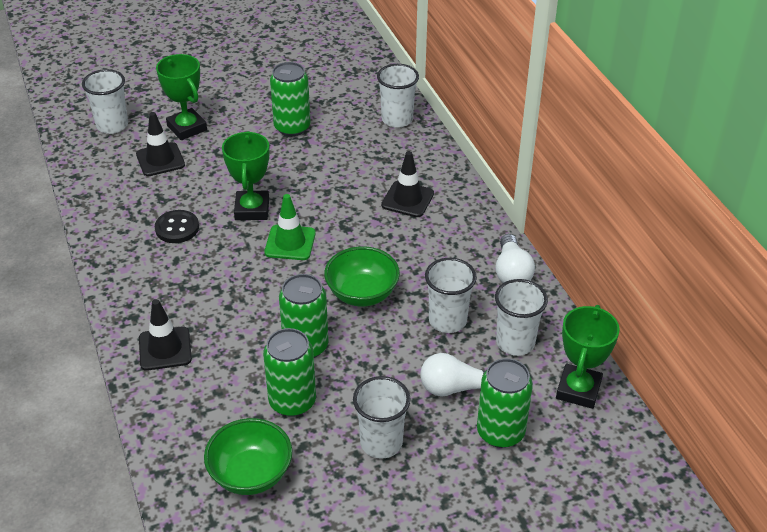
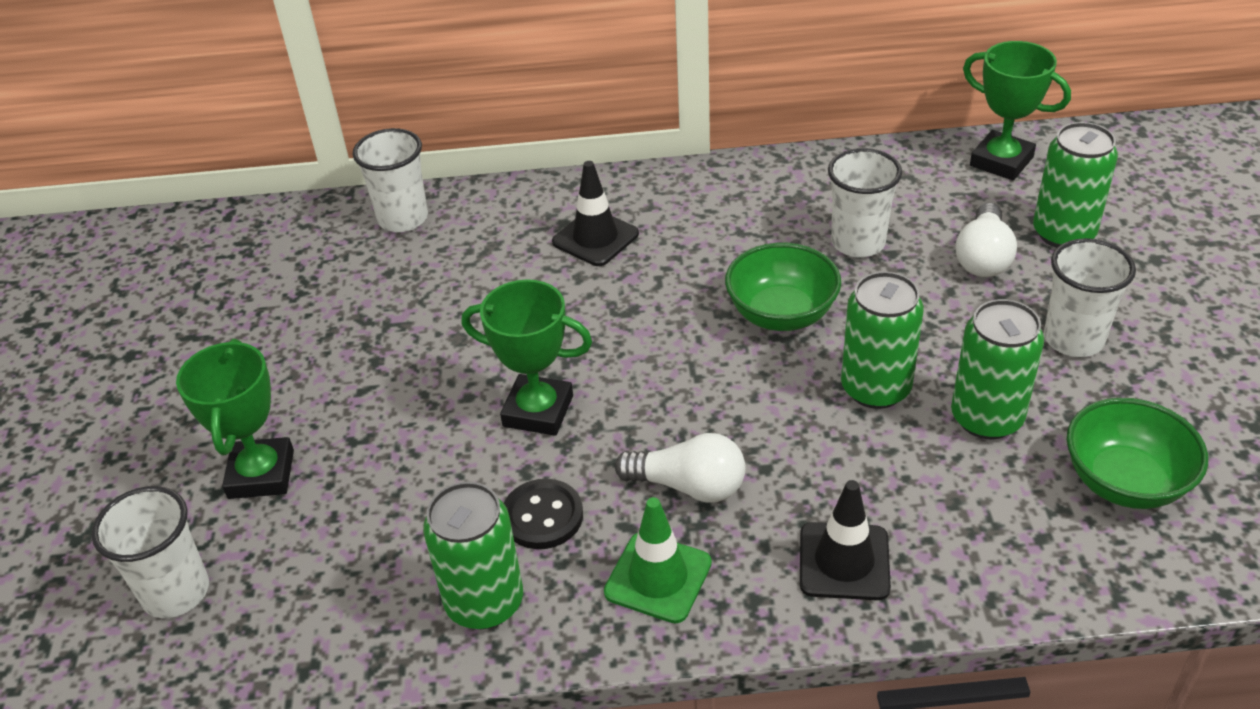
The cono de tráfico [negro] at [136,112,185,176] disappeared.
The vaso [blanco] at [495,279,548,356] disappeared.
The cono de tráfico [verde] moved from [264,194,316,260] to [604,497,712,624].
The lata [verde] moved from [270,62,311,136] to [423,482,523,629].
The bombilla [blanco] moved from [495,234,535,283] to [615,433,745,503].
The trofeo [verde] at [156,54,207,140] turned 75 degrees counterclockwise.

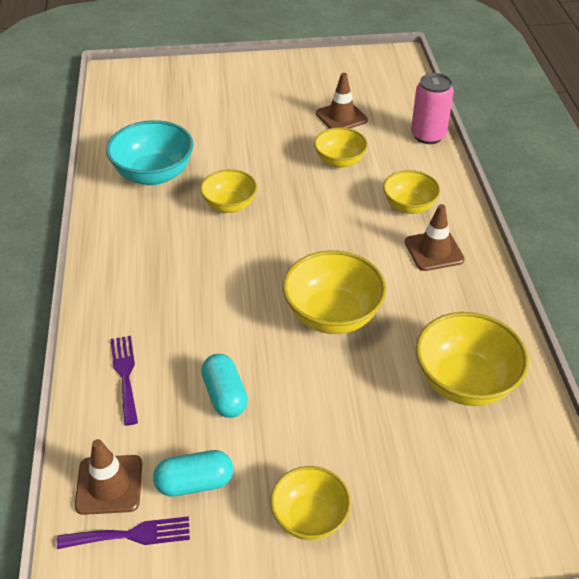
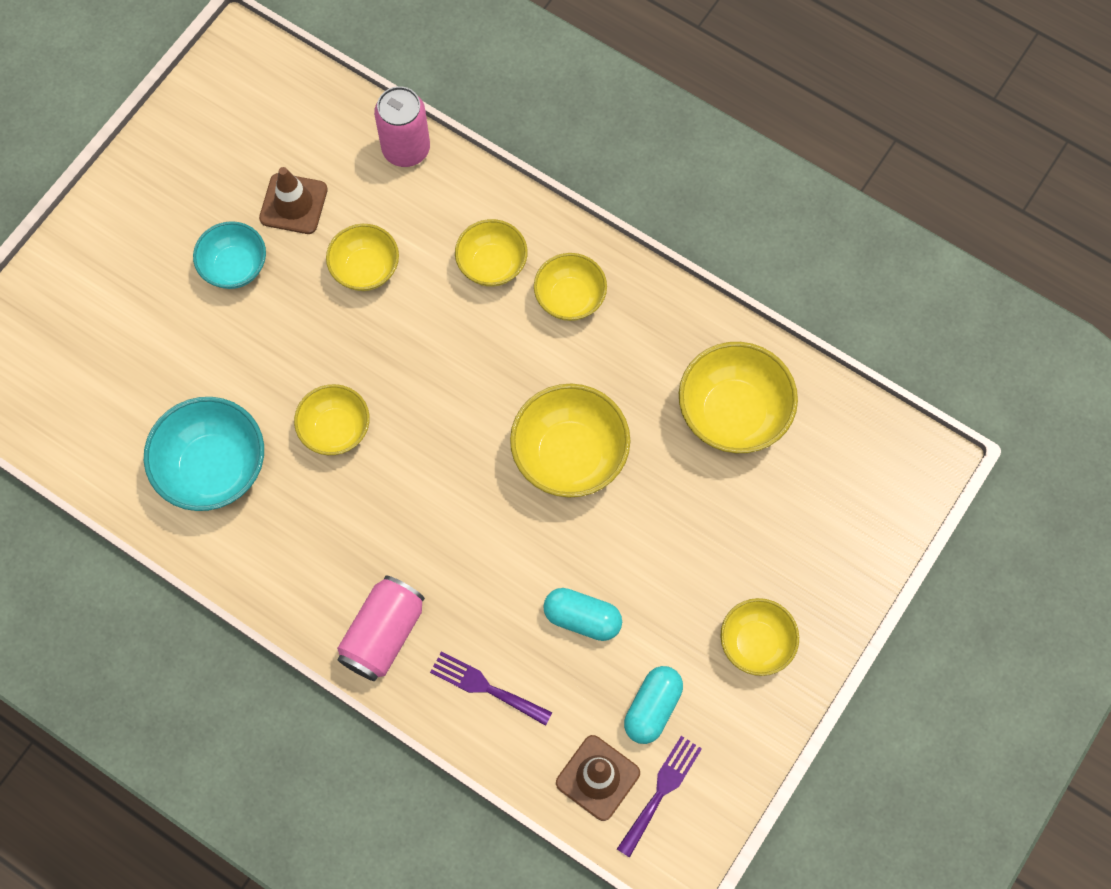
The cuenco [turquesa] at [193,221,266,289] appeared.
The lata [rosa] at [337,576,425,681] appeared.
The cono de tráfico [marrón] at [405,204,465,271] was replaced by the cuenco [amarillo] at [534,253,607,321].

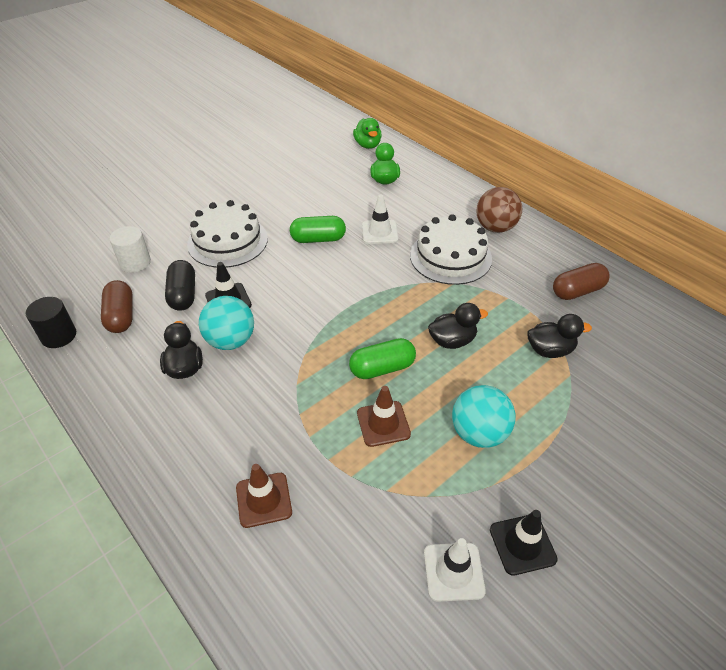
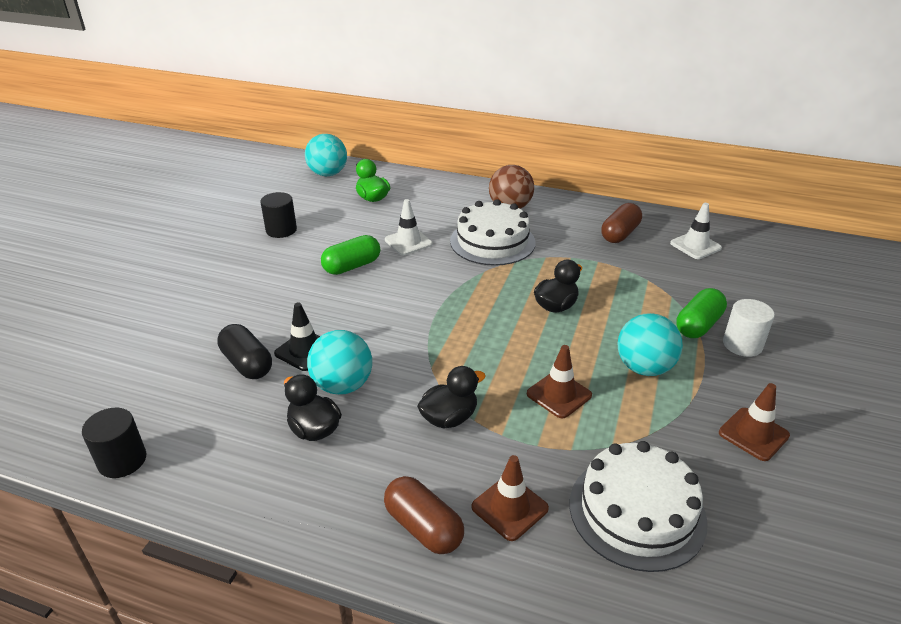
The cilindro [negro] at [260,192,297,238] appeared.
The cápsula [marrón] moved from [101,280,133,333] to [384,476,464,554].
The cilindro [blanco] moved from [110,226,151,273] to [723,299,775,357].
The tarta [blanco] moved from [187,200,268,268] to [570,441,708,572].
The cápsula [verde] moved from [349,338,416,379] to [676,288,727,338].
The cono de tráfico [blanco] moved from [424,538,486,602] to [670,203,722,259].
The pato [negro] moved from [527,314,592,358] to [417,366,485,429].
The pato [verde] at [353,118,382,149] was replaced by the pelota [turquesa] at [305,134,347,176].
The cono de tráfico [negro] at [490,510,558,576] became the cono de tráfico [marrón] at [719,383,790,461].

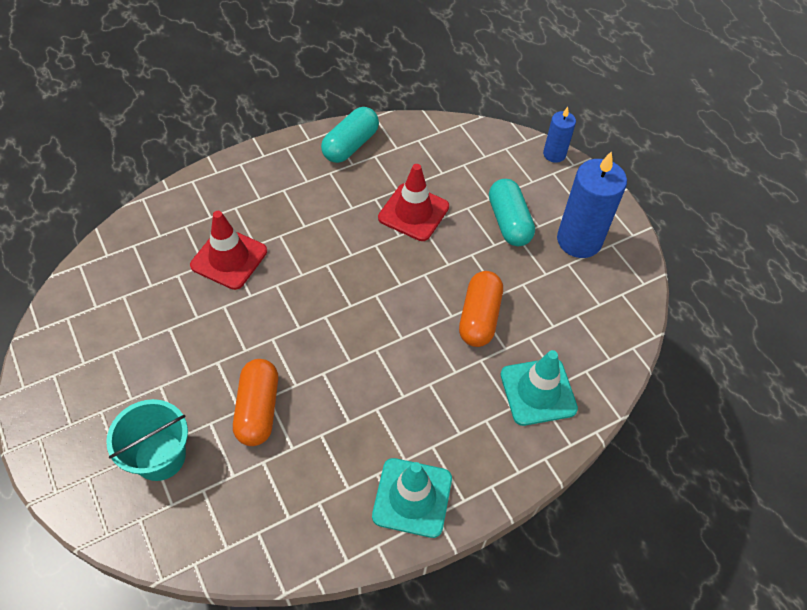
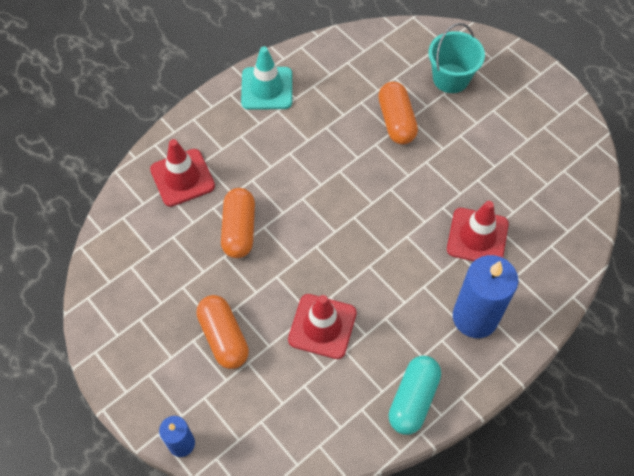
The vela [azul] moved from [557,151,627,258] to [453,255,519,338].
The cápsula [turquesa] at [489,179,535,246] became the cápsula [naranja] at [196,295,249,369].
The cono de tráfico [turquesa] at [501,350,578,426] became the cono de tráfico [rojo] at [150,139,215,207].

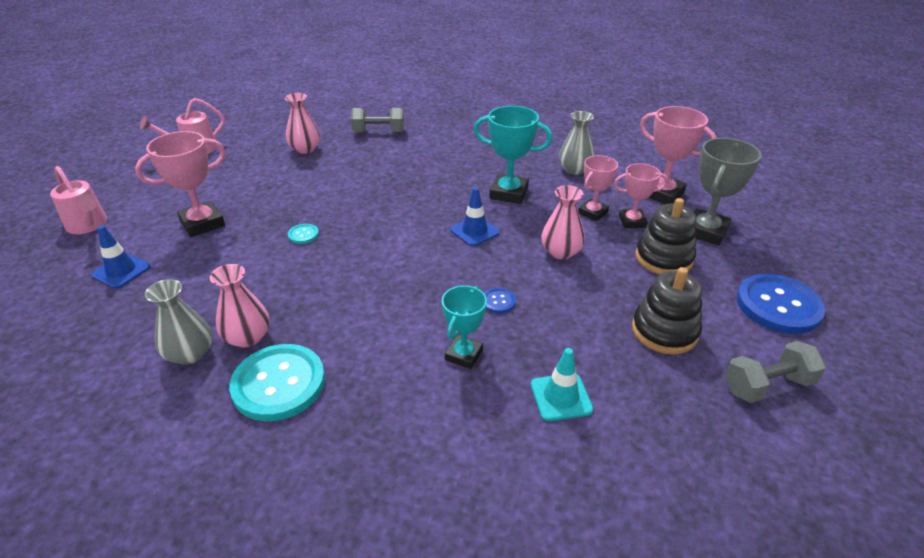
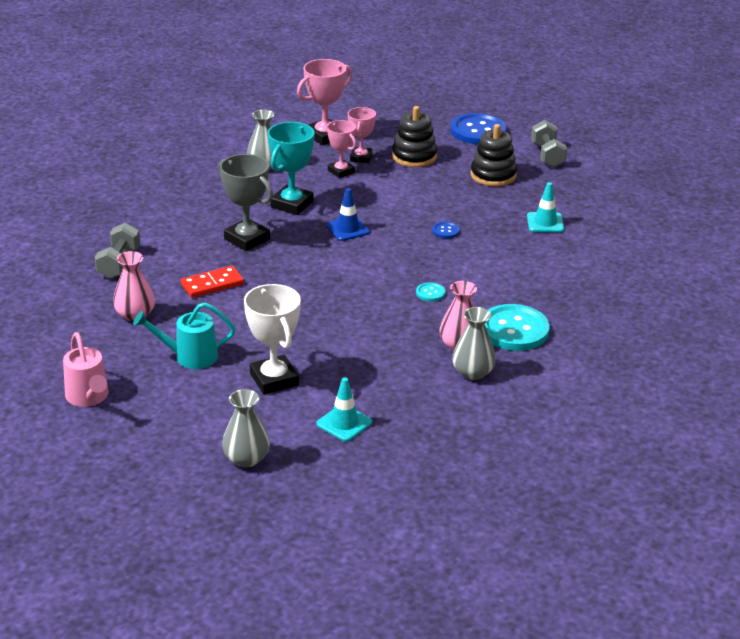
The trofeo [turquesa] at [442,285,487,369] disappeared.
The florero [rosa] at [541,185,585,259] disappeared.
The regadera [turquesa] at [133,302,235,369] appeared.
The ficha de dominó [rojo] at [181,266,244,298] appeared.
The botón [turquesa] moved from [288,224,319,244] to [416,282,445,301].
The trofeo [gris] moved from [694,138,762,245] to [218,154,273,251].
The regadera [rosa] at [50,166,107,234] was replaced by the florero [gris] at [222,389,270,468].
The cono de tráfico [azul] at [91,225,151,289] became the cono de tráfico [turquesa] at [317,378,372,442].
The trofeo [rosa] at [135,131,225,237] became the trofeo [blanco] at [244,284,301,394].

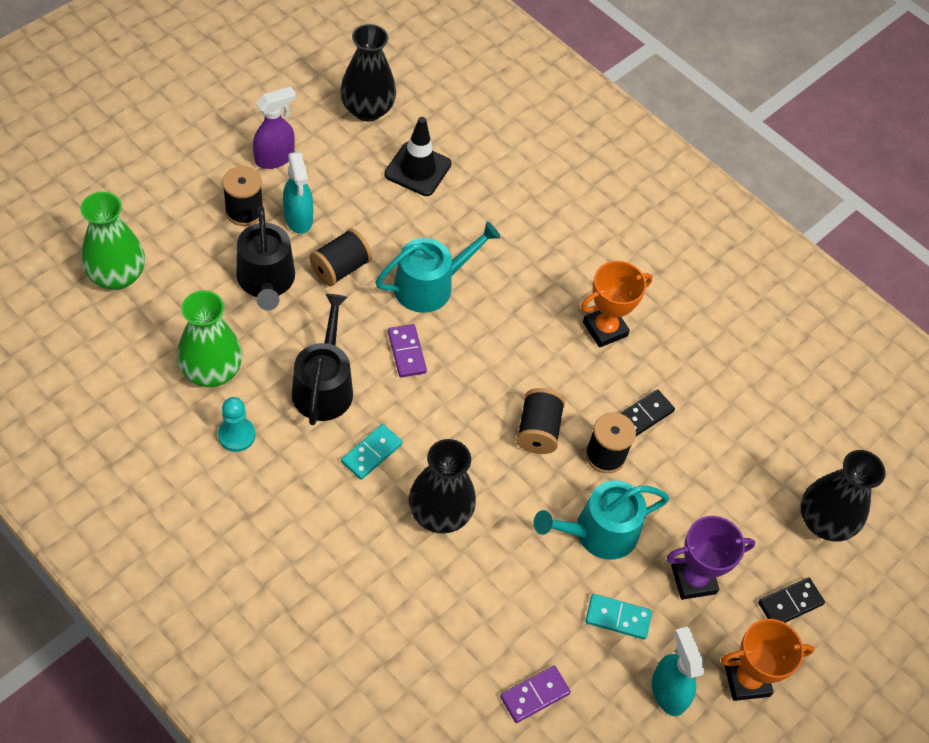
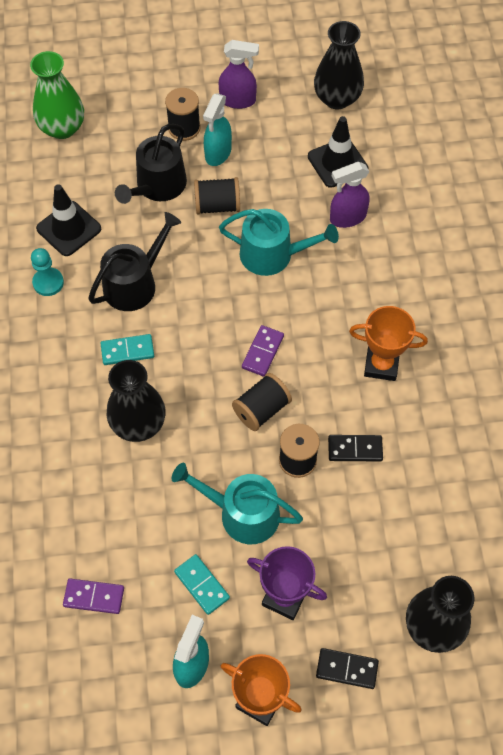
The pulverizador [morado] at [330,162,370,228] appeared.
The ficha de dominó [morado] moved from [388,324,427,377] to [242,325,284,377].
The florero [verde] at [177,291,242,387] was replaced by the cono de tráfico [negro] at [36,184,101,256].

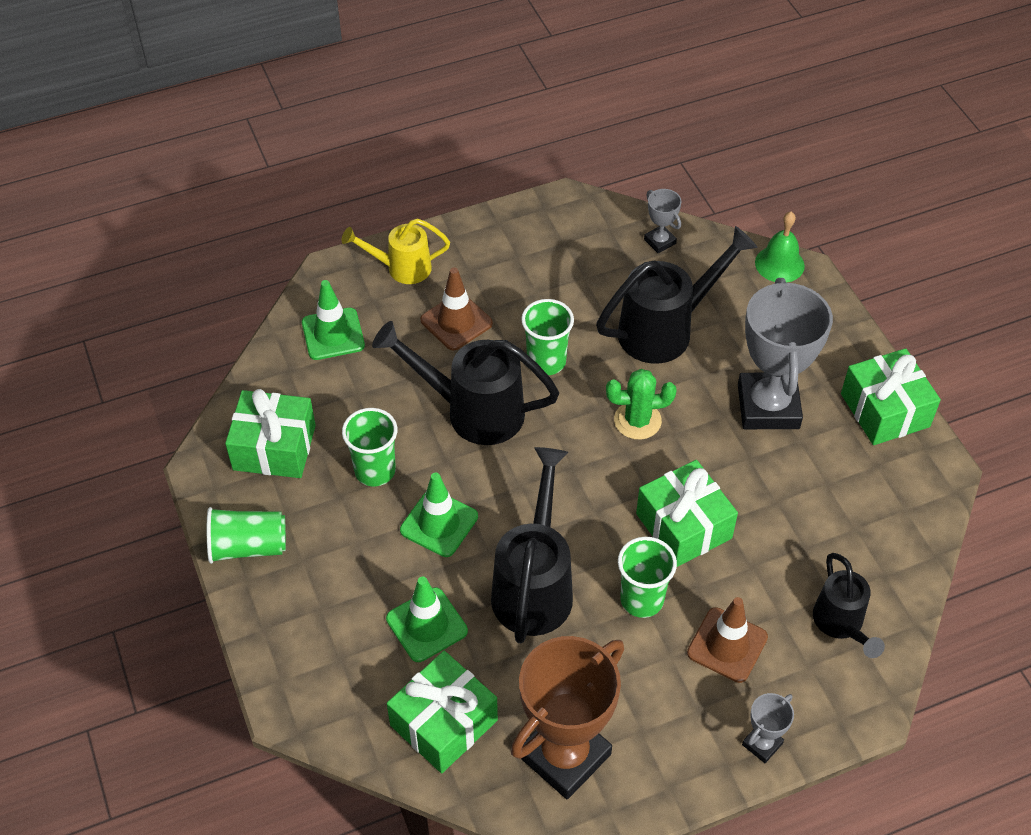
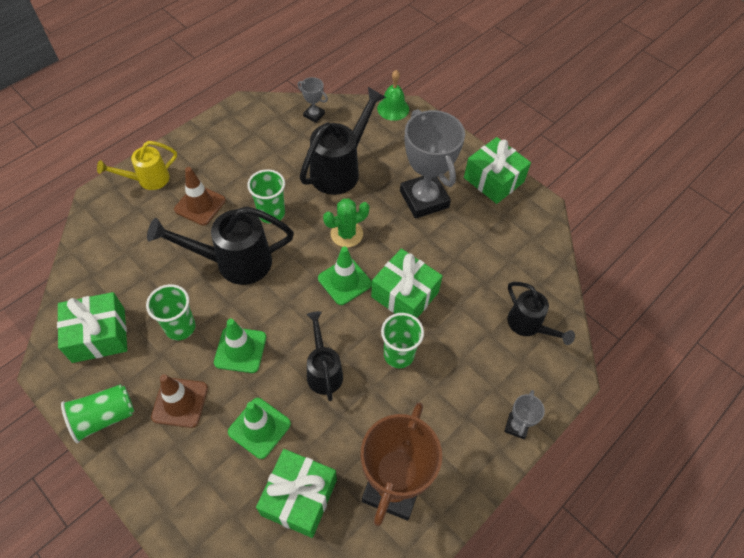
The cono de tráfico [verde] moved from [302,280,365,360] to [318,246,372,305].
The cono de tráfico [marrón] moved from [687,597,768,683] to [151,374,208,428].
The regadera [negro] at [491,447,573,643] changed to 0.61 times the size.

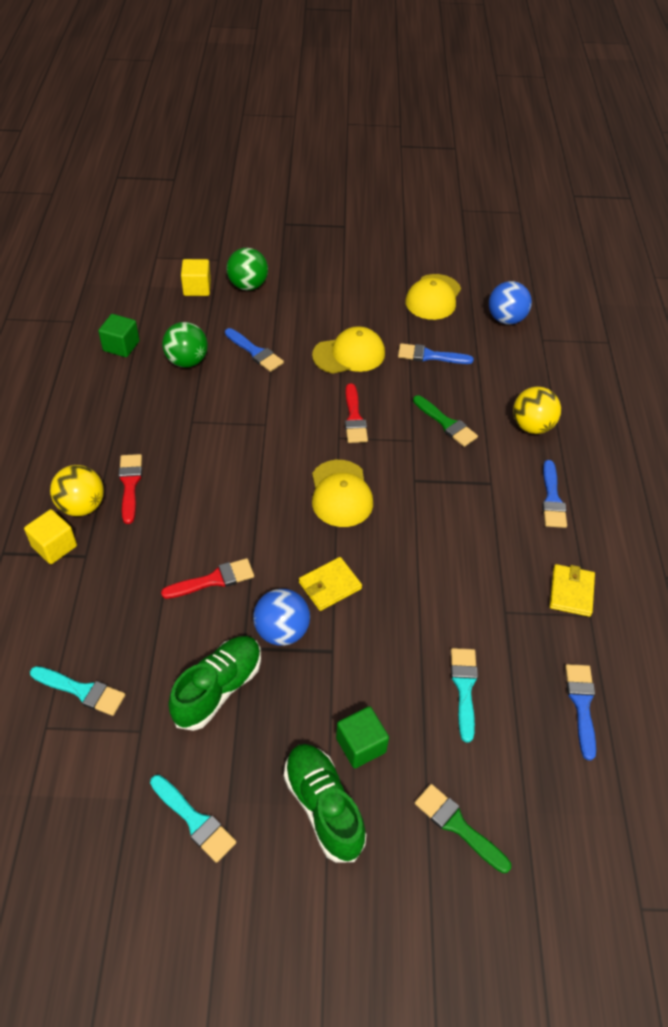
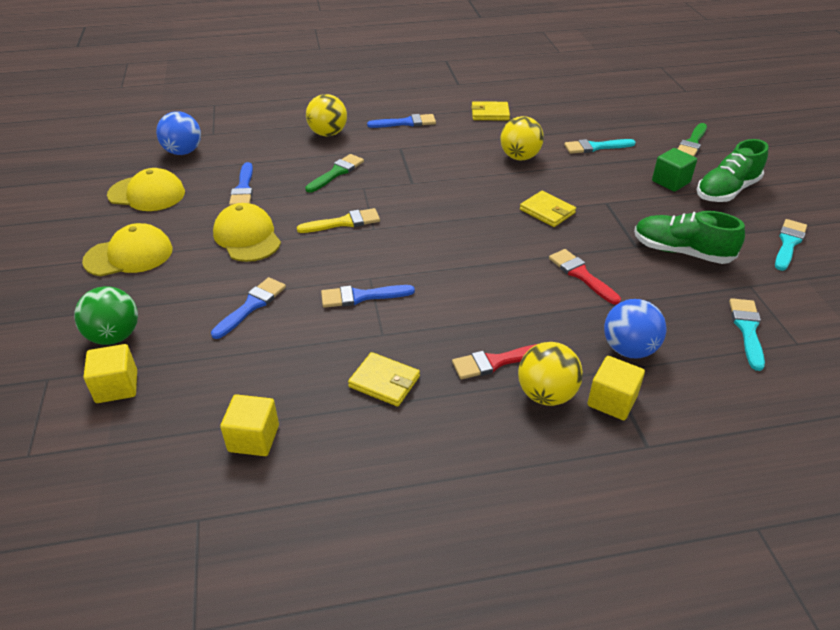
The pelota [verde] at [162,322,208,367] disappeared.
The cartera [amarillo] at [348,352,420,407] appeared.
The pelota [amarillo] at [500,116,544,160] appeared.
The pelota [azul] moved from [253,589,310,646] to [604,299,667,358].
The gorra [amarillo] moved from [312,460,373,527] to [82,223,172,276].
The pincel [azul] moved from [565,664,596,760] to [321,285,415,308].
The cubo [verde] at [98,314,139,357] became the cubo [amarillo] at [220,394,279,456].
The pincel [rojo] at [345,384,368,443] became the pincel [amarillo] at [297,208,380,233].

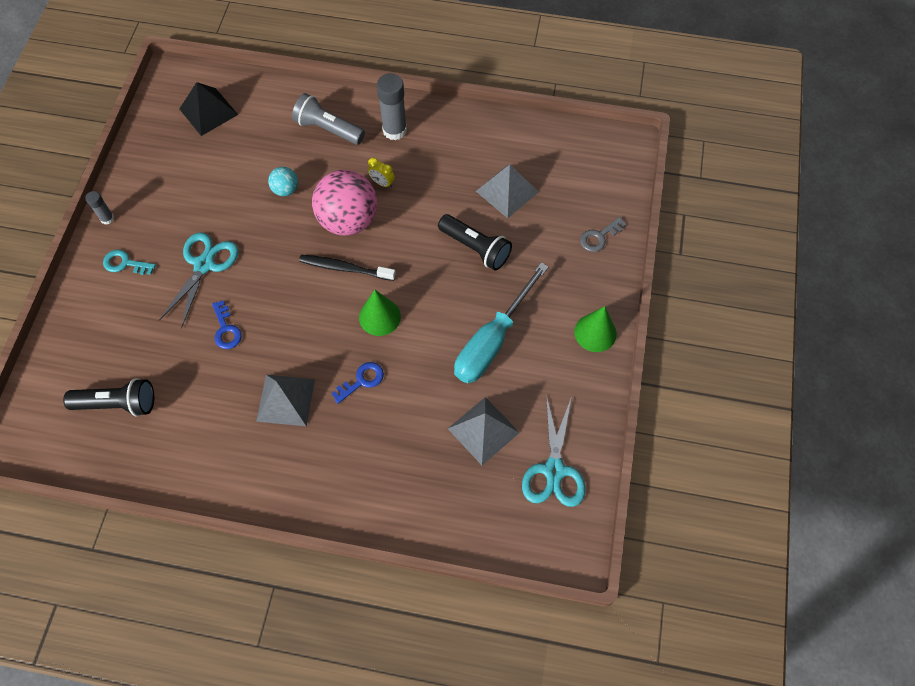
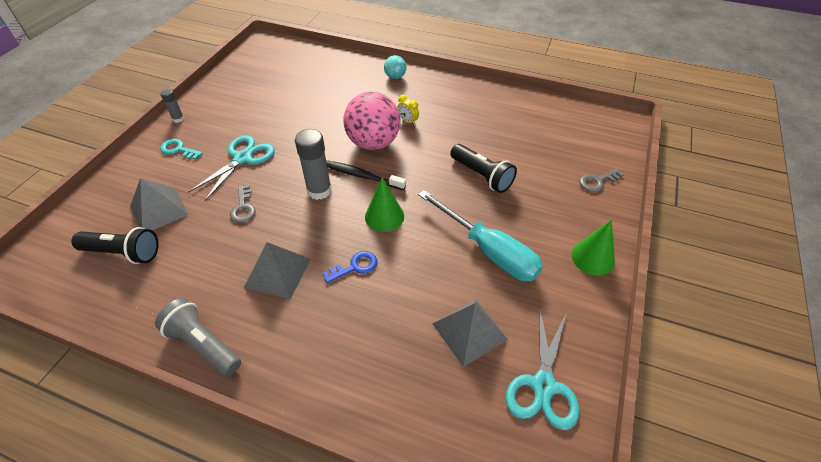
The pirámide [negro] at [179,82,238,136] disappeared.
The pelota [turquesa] moved from [268,167,298,196] to [384,55,407,79].
The lámpara de mano [gris] moved from [292,93,365,145] to [155,298,241,377].
The barra de pegamento [gris] moved from [377,73,407,140] to [295,129,332,200].
The pirámide [gris] moved from [476,164,539,218] to [130,178,189,230].
The llave [azul] at [212,300,242,349] became the llave [gris] at [230,185,256,223].
The destornillador [turquesa] at [454,262,548,383] turned 90 degrees counterclockwise.

